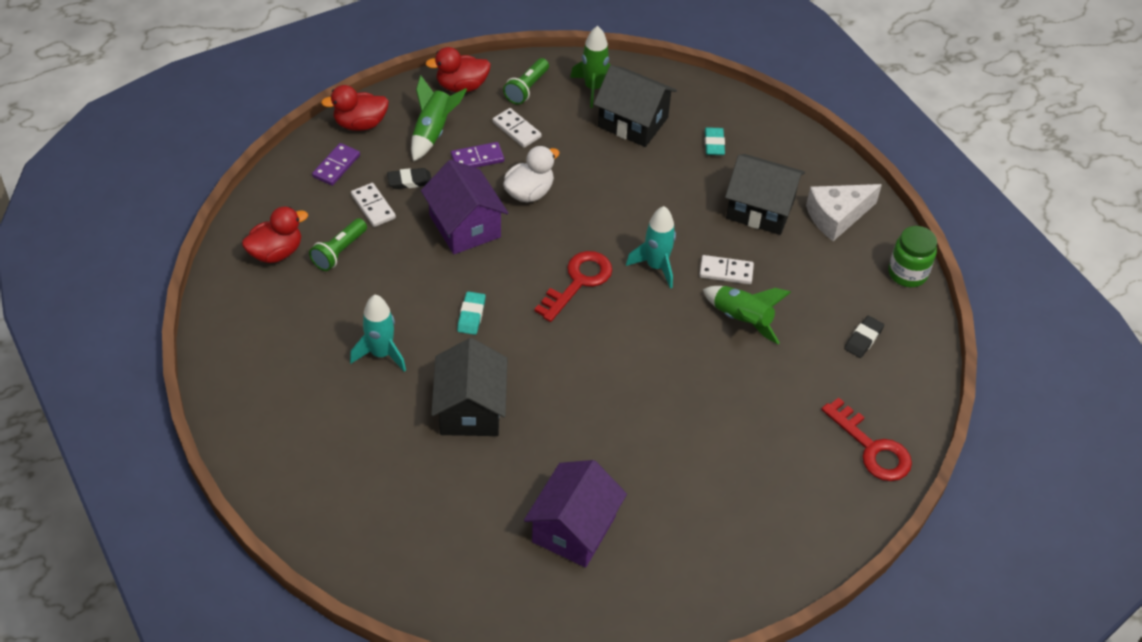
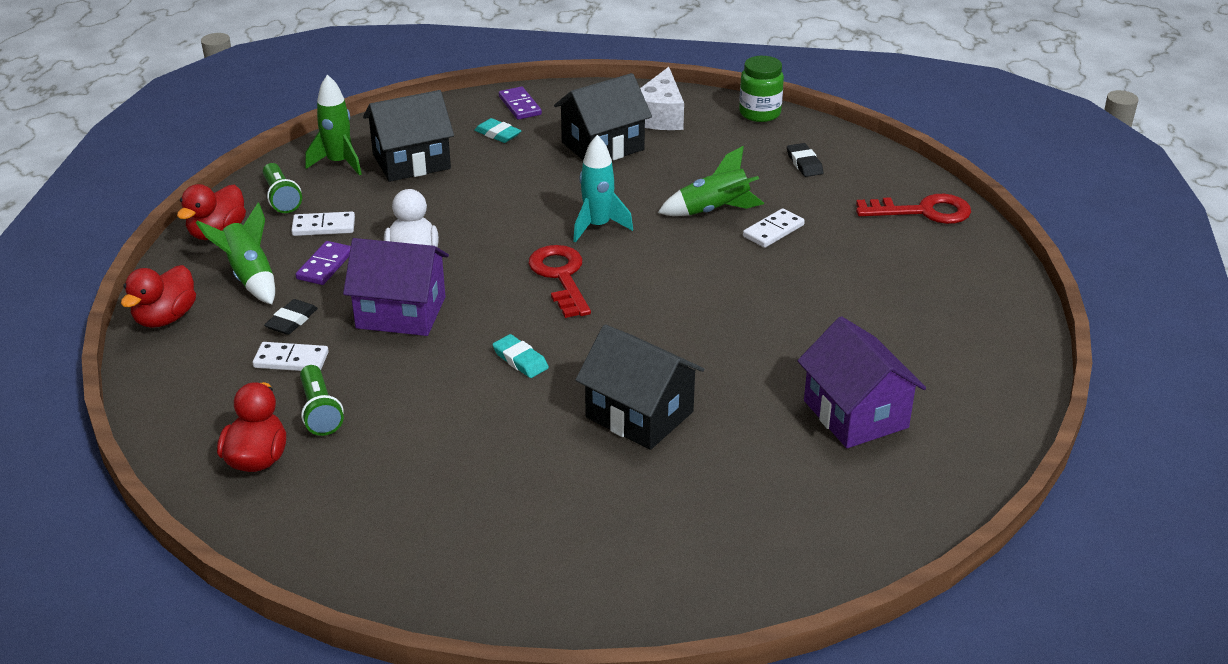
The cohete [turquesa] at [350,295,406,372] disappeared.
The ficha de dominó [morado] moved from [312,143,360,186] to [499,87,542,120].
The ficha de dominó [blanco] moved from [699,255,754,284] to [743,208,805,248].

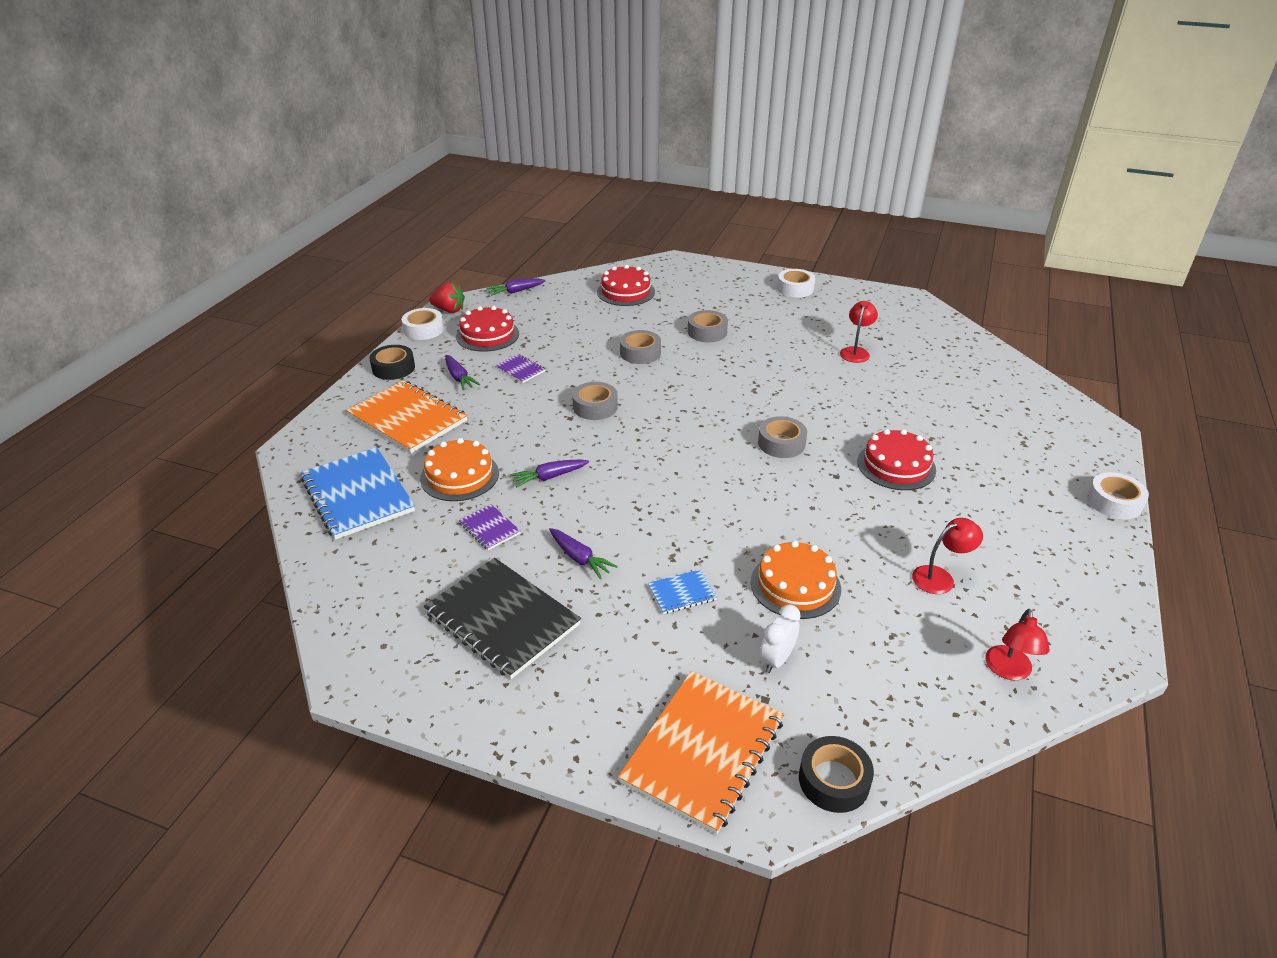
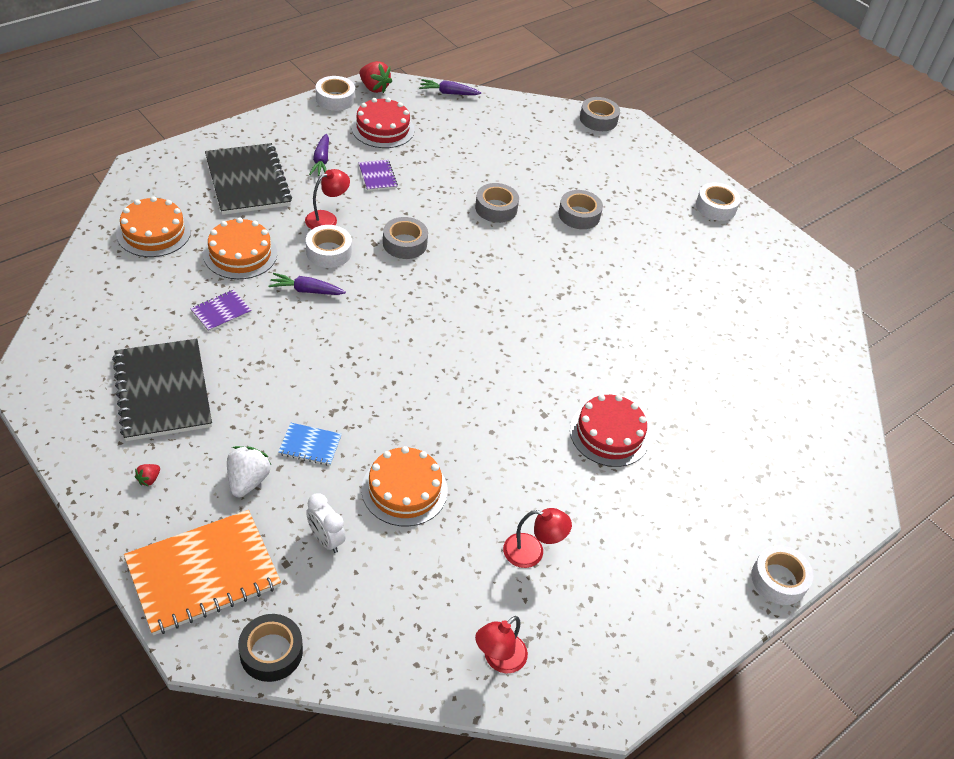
The cinta adhesiva [negro] at [369,345,415,380] disappeared.
The zanahoria [morado] at [549,528,618,579] disappeared.
The tarta [rojo] at [597,265,655,306] disappeared.
The fresa [rojo] at [135,464,160,486] appeared.
The fresa [blanco] at [227,446,271,497] appeared.
The cinta adhesiva [blanco] at [306,225,352,268] appeared.
The cinta adhesiva [gris] moved from [758,416,807,458] to [580,97,620,131].
The lámpara [rojo] moved from [840,301,878,363] to [305,169,350,229].
The cuaderno [azul] at [300,447,415,540] was replaced by the tarta [naranja] at [116,196,191,257].
The cuaderno [naranja] at [346,380,467,453] became the cuaderno [negro] at [205,143,292,215].
The cuaderno [morado] at [459,504,520,550] turned 60 degrees clockwise.
The despertador [blanco] at [760,604,801,673] turned 105 degrees counterclockwise.

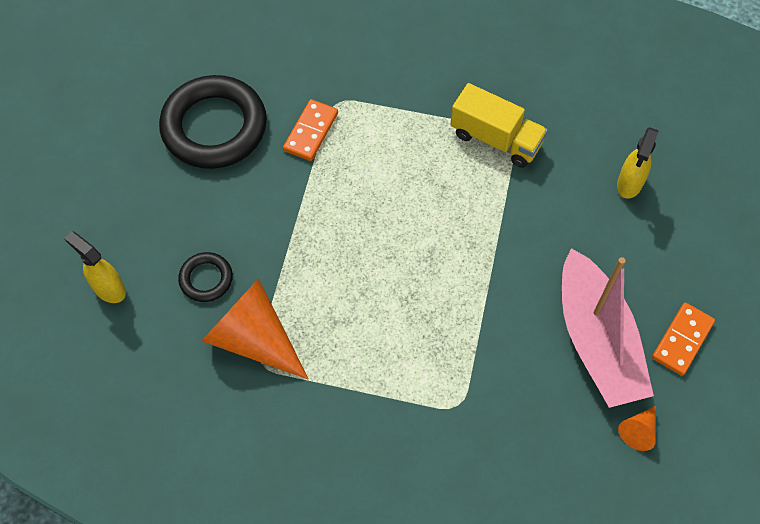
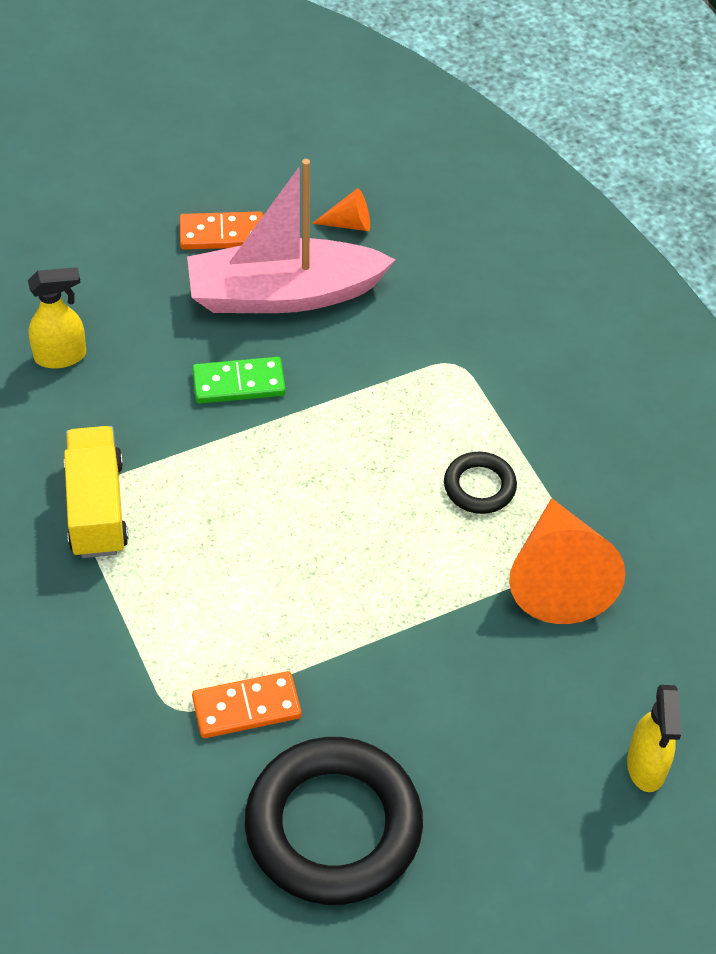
The ficha de dominó [verde] at [192,357,286,404] appeared.
The anillo [negro] moved from [178,252,233,302] to [444,452,517,514].
The barco [rosa] at [562,248,654,408] turned 135 degrees counterclockwise.

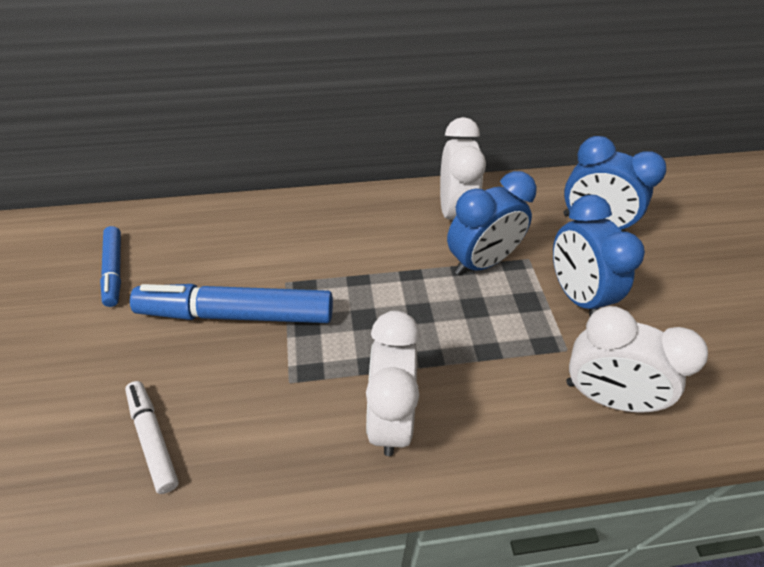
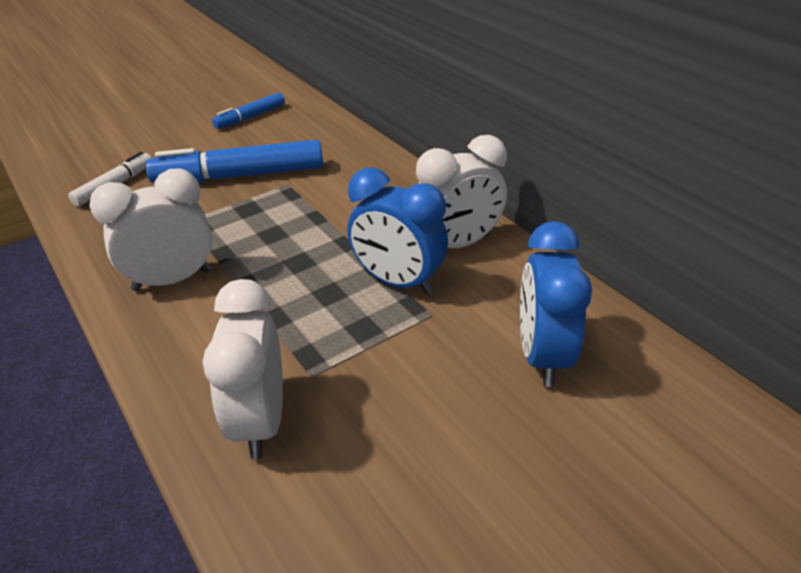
The despertador [azul] at [553,195,645,316] disappeared.
The rotulador [azul] at [130,284,333,323] turned 75 degrees counterclockwise.

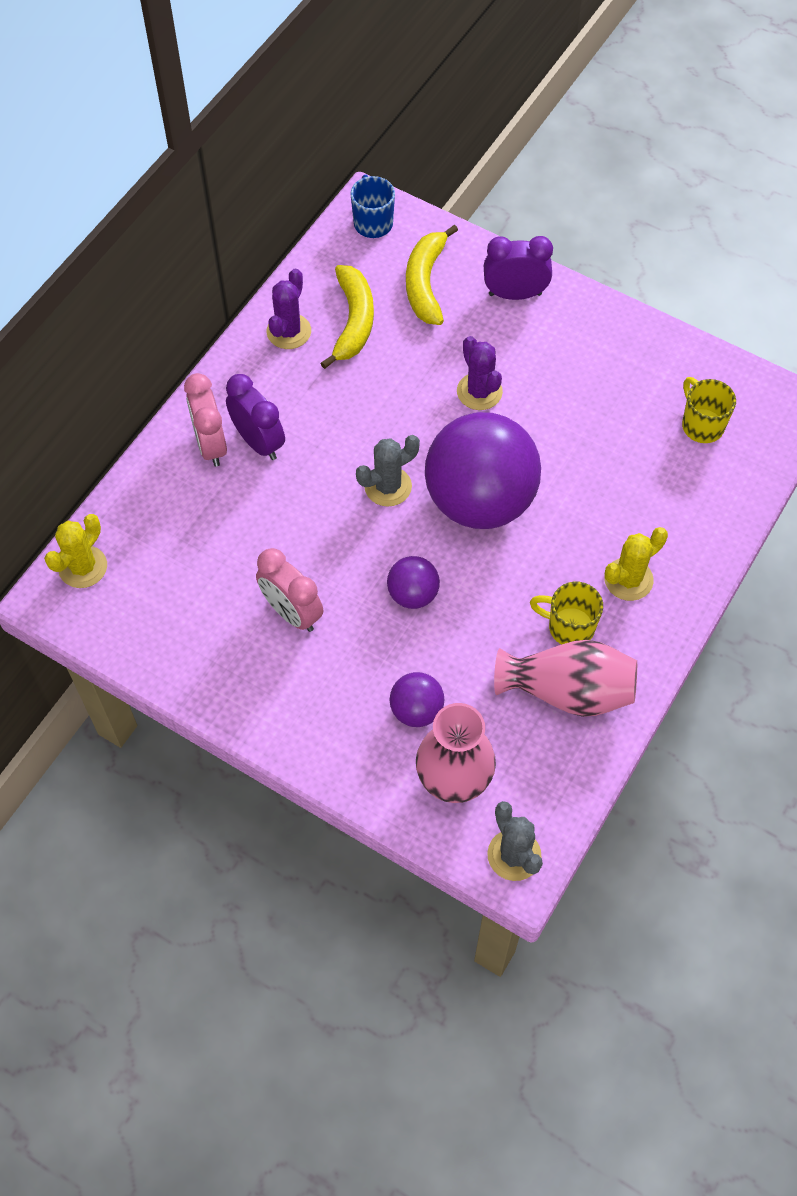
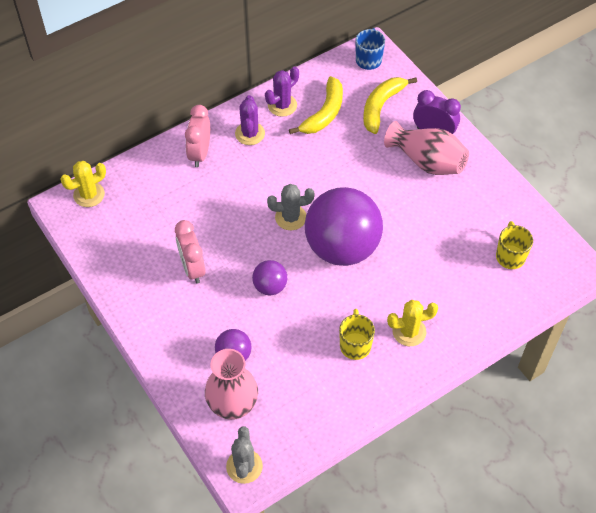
The despertador [morado] at [226,374,285,460] disappeared.
The cactus [morado] moved from [457,336,503,410] to [235,95,265,145].
The florero [rosa] moved from [494,640,637,717] to [384,121,469,175].
The taza [amarillo] at [530,582,603,645] turned 45 degrees clockwise.

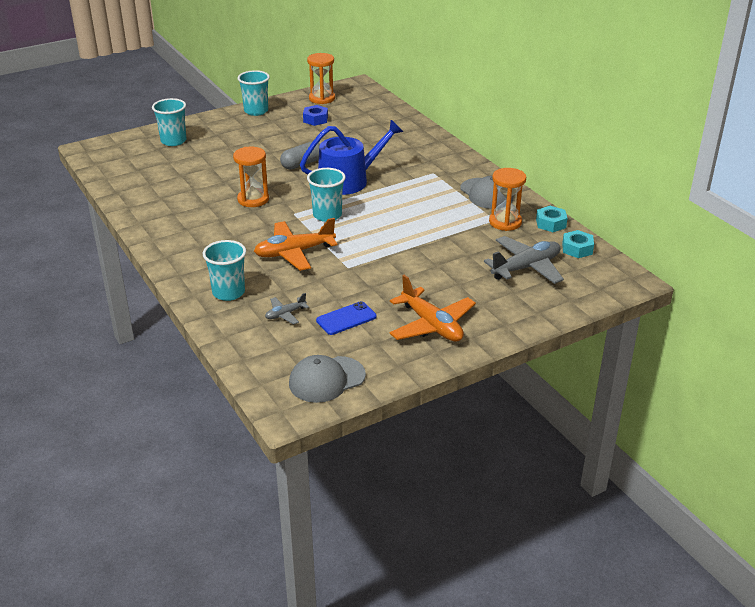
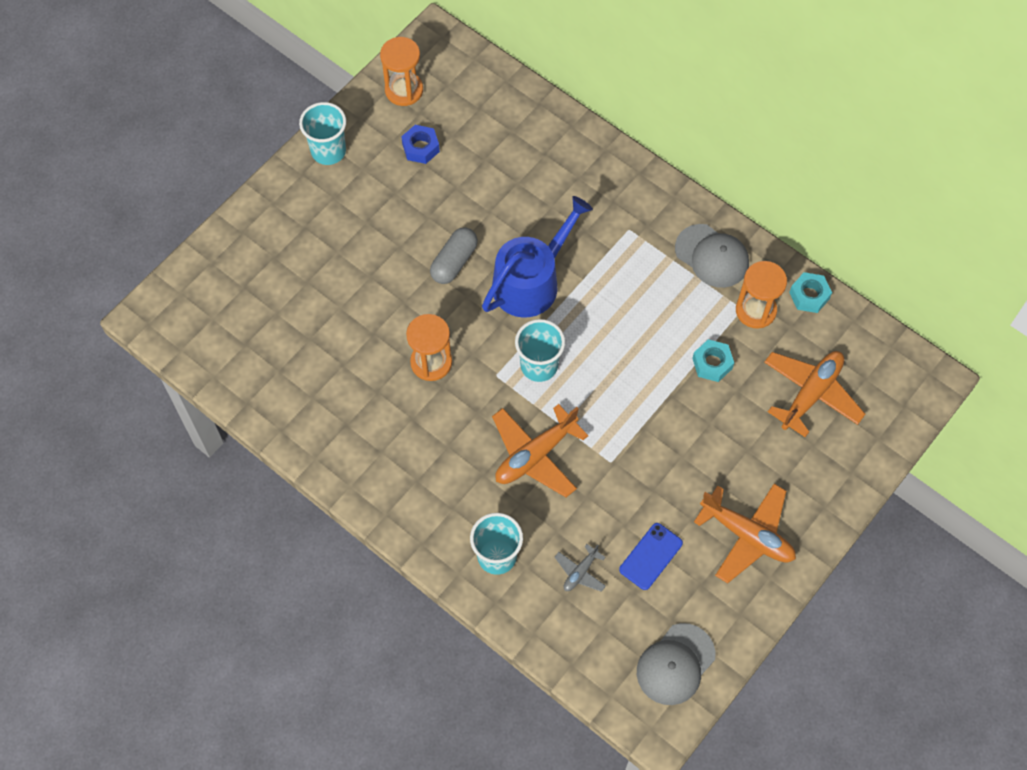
The vaso [turquesa] at [152,98,186,146] disappeared.
The tuerca [turquesa] moved from [562,230,594,258] to [692,339,734,382].
The avión [gris] at [484,236,564,284] became the avión [naranja] at [764,351,865,437].

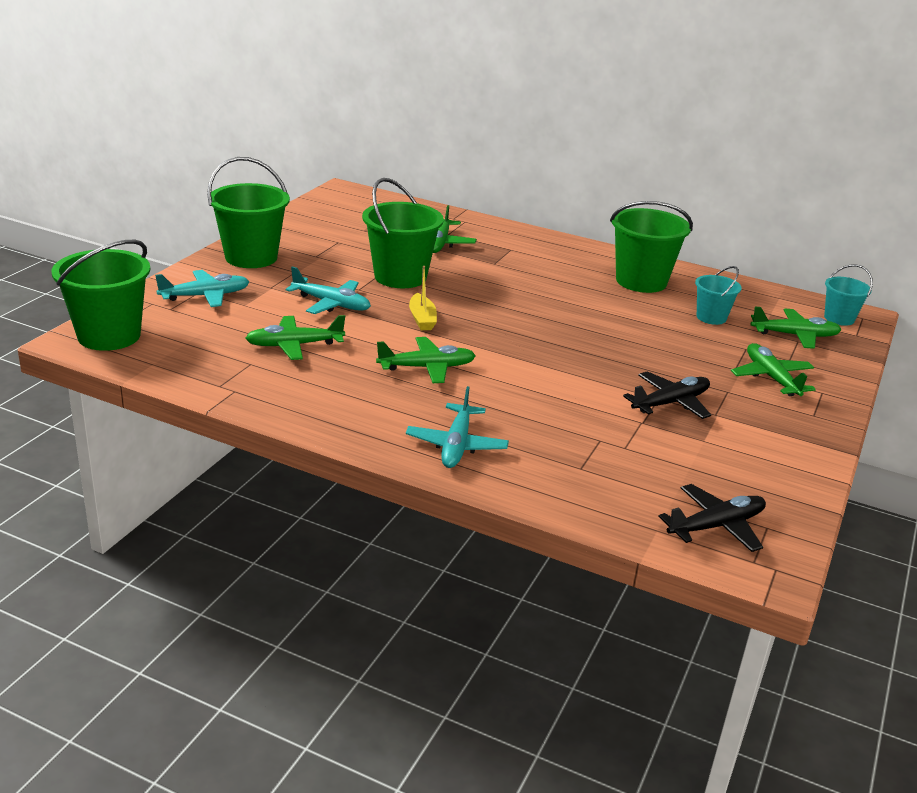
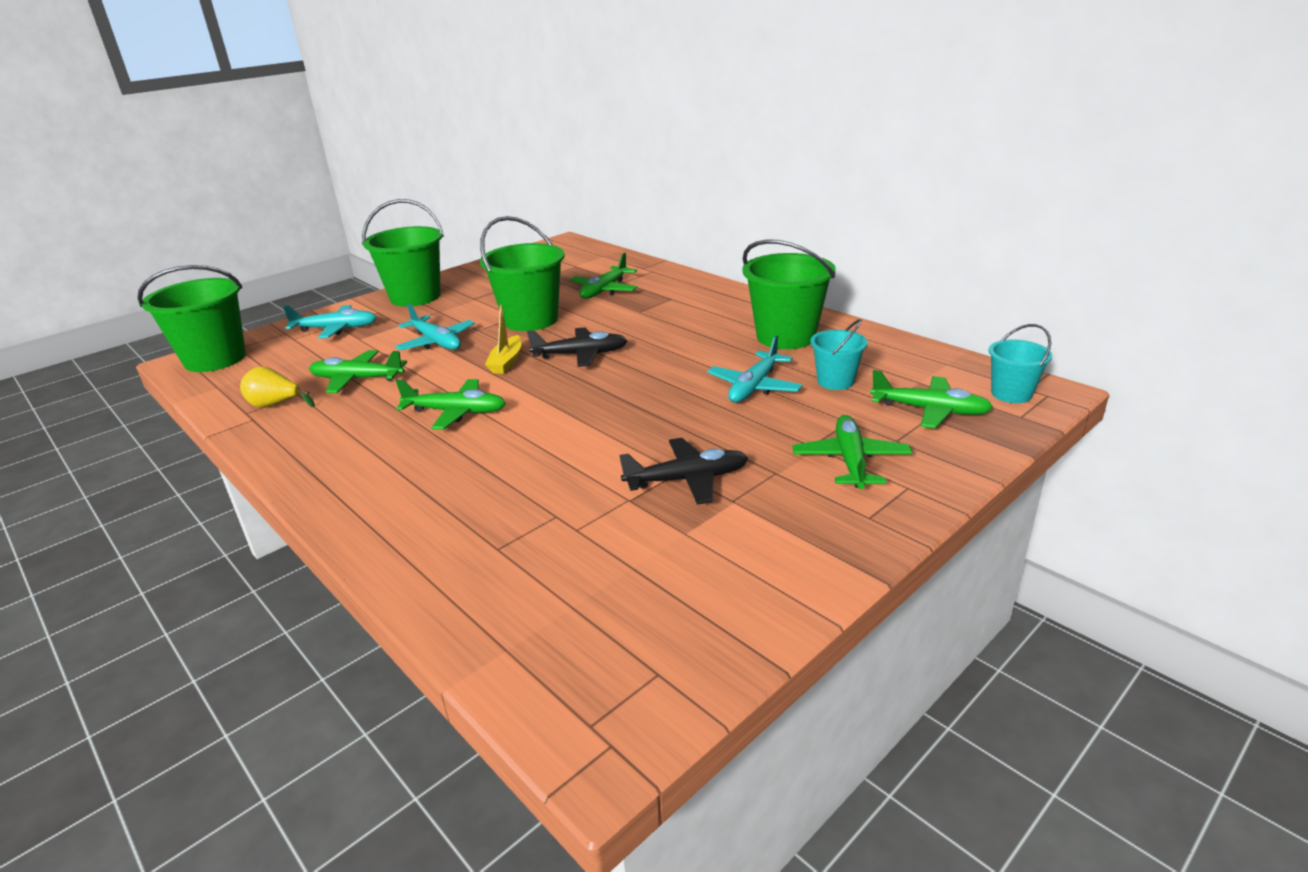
The pera [amarillo] at [240,366,315,408] appeared.
The avión [turquesa] moved from [406,386,509,468] to [707,335,803,402].
The avión [negro] moved from [658,484,766,552] to [527,327,628,367].

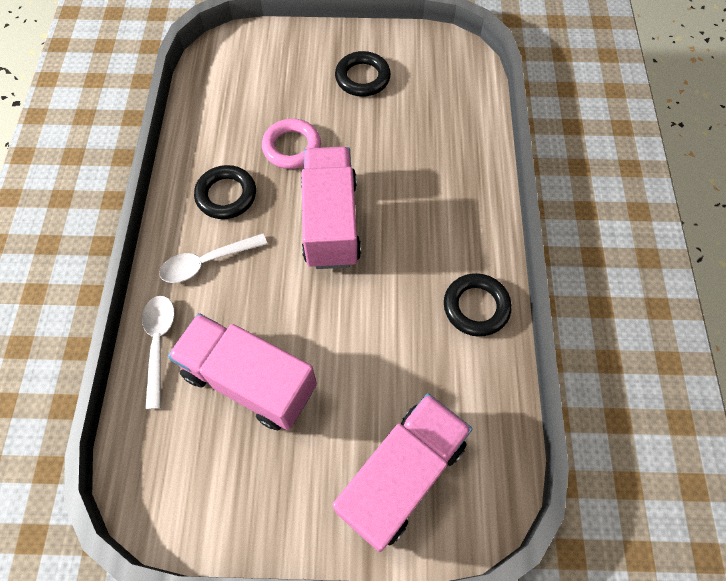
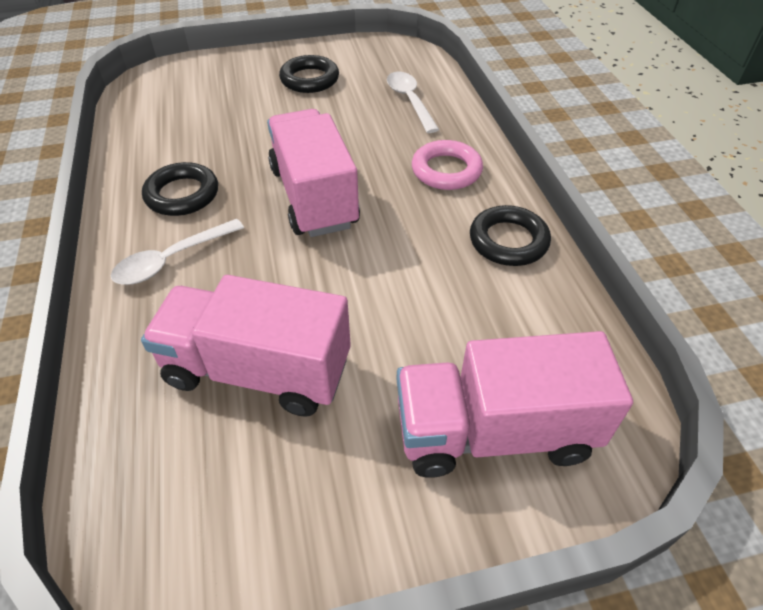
The cuchara [blanco] moved from [142,296,175,409] to [387,71,439,133].
The anillo [rosa] moved from [262,119,321,169] to [412,140,483,190].
The camión [rosa] at [333,393,472,552] turned 120 degrees counterclockwise.

